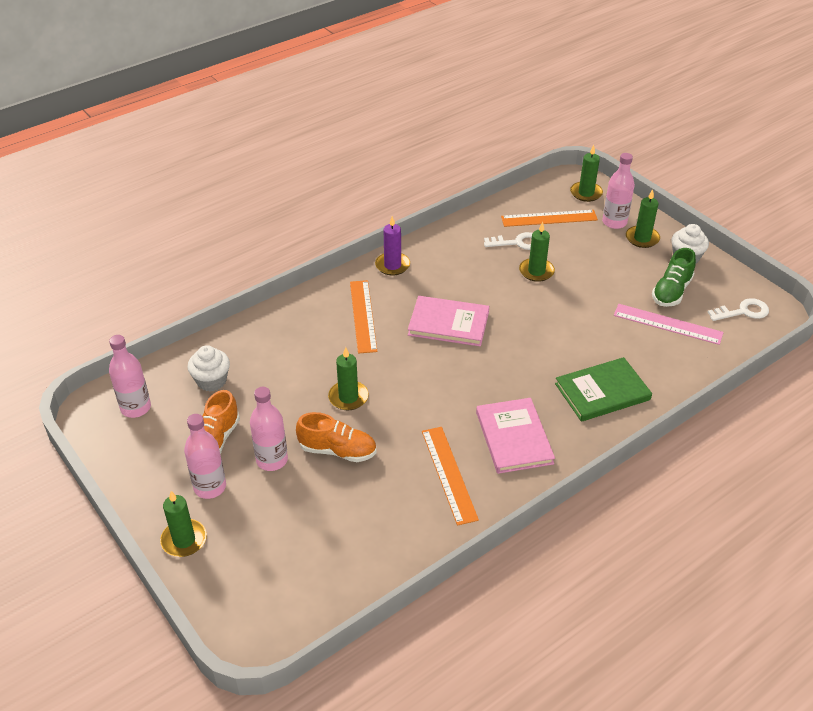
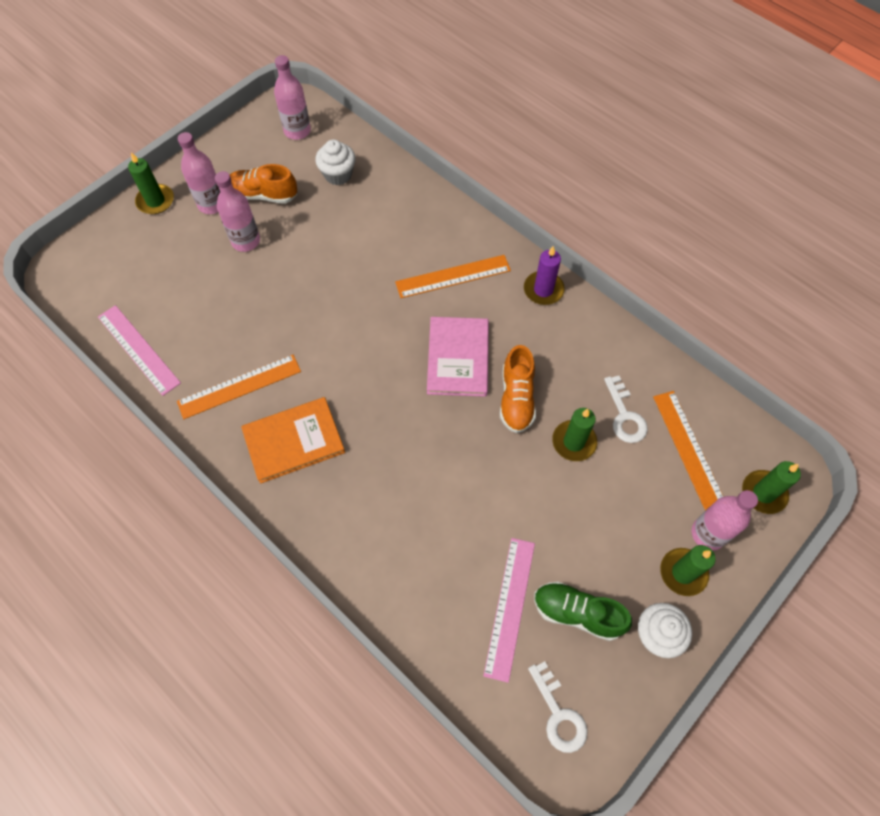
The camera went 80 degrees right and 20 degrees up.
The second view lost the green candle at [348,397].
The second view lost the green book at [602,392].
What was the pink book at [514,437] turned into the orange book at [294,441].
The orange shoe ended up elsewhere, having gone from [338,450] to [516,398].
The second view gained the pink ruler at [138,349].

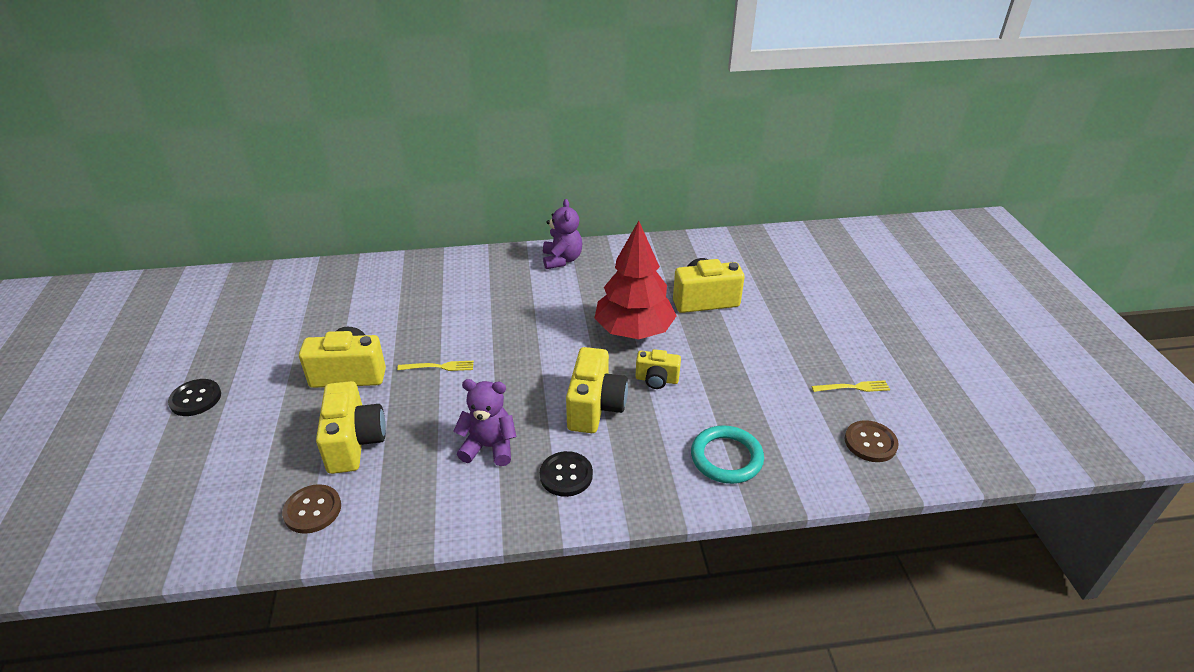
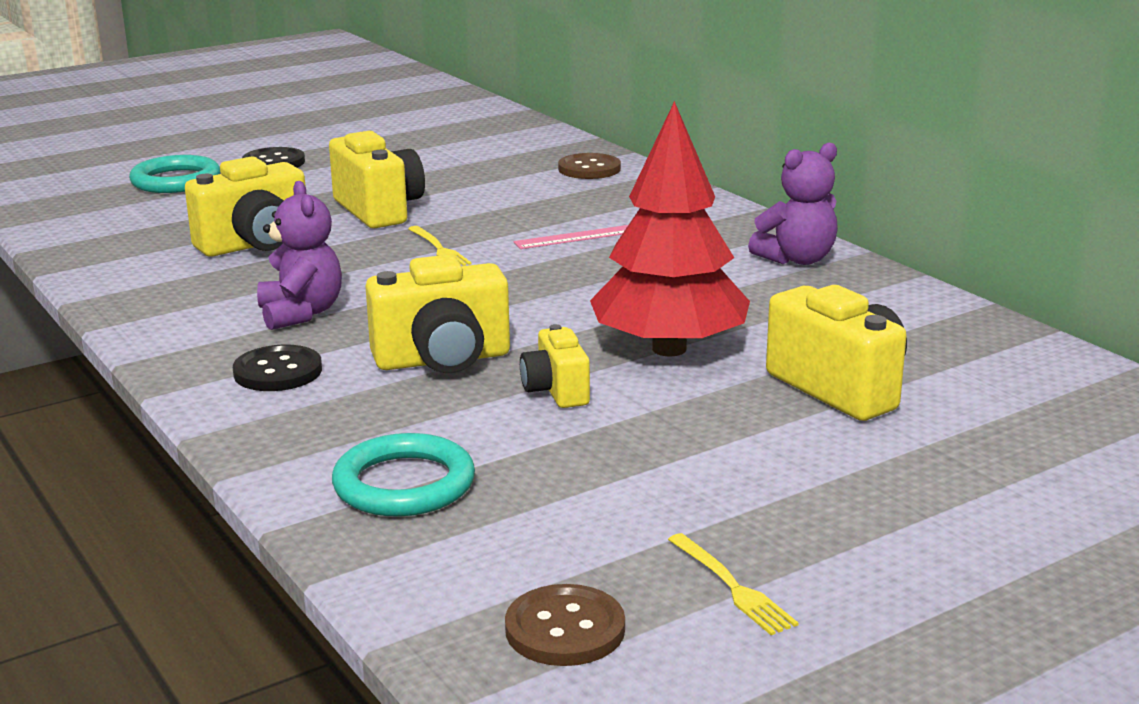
The camera went 65 degrees right and 15 degrees down.
The brown button ended up elsewhere, having gone from [312,510] to [589,169].
The second view gained the turquoise ring at [176,181].
The second view gained the pink ruler at [578,237].

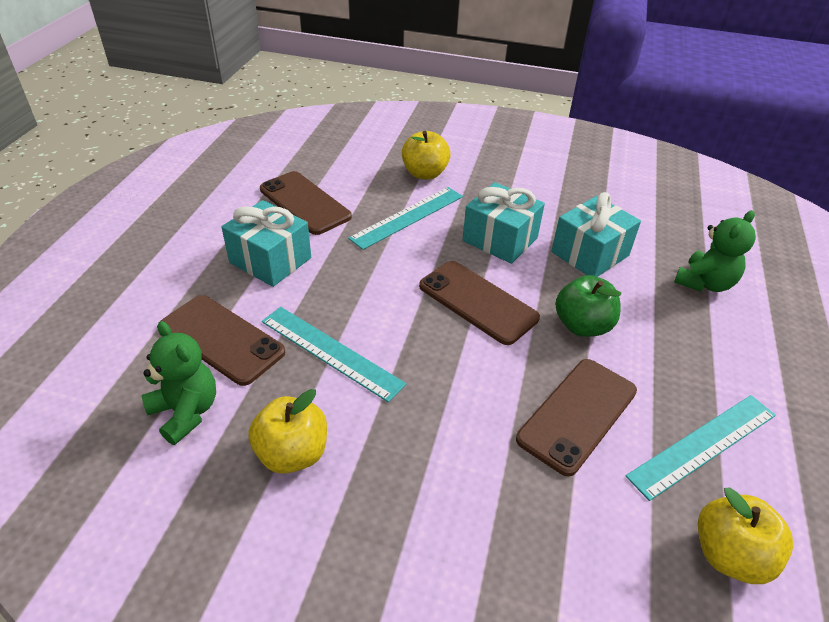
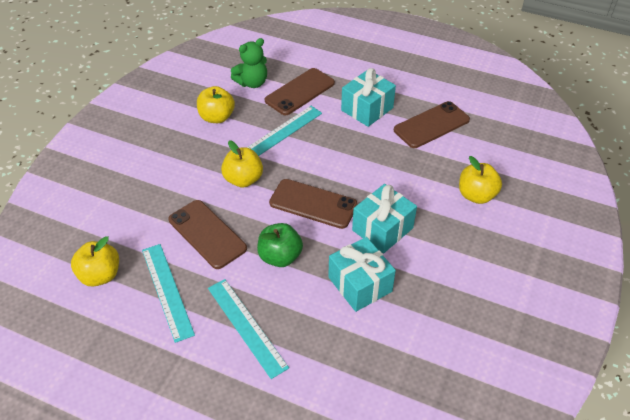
The camera went 100 degrees right and 5 degrees up.
The turquoise ruler ended up elsewhere, having gone from [407,217] to [246,326].
The second view lost the green teddy bear at [704,283].
The brown phone at [477,302] ended up facing another way, 60 degrees clockwise from before.
The second view gained the yellow apple at [243,179].

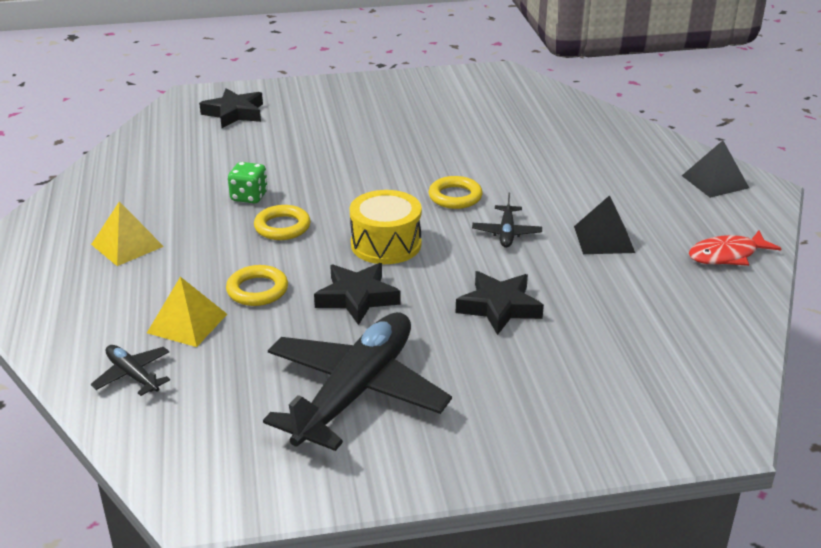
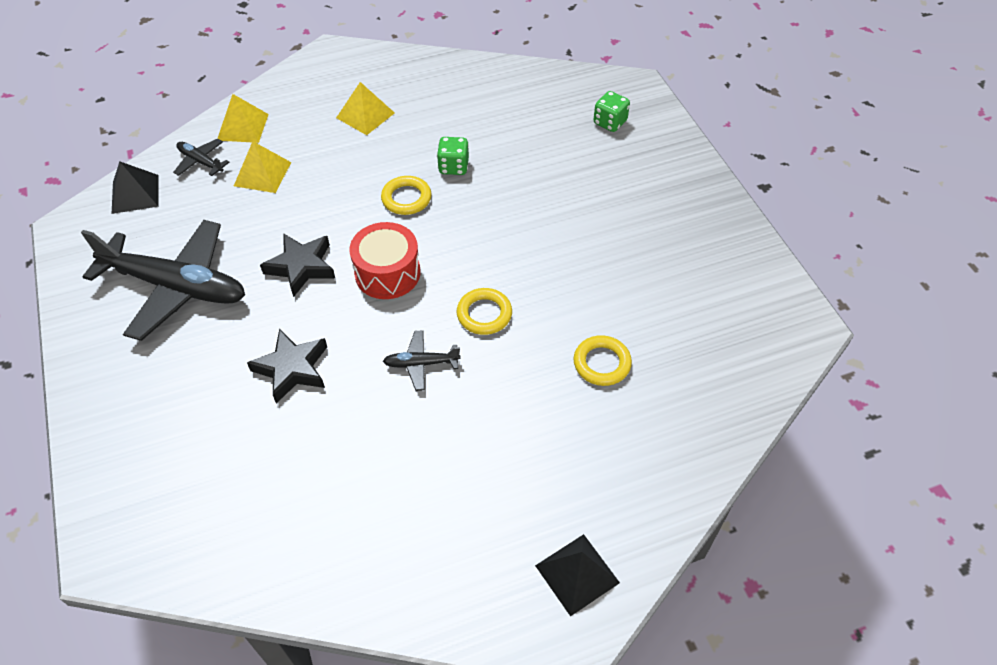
The camera went 80 degrees right and 20 degrees up.
Where the black star stood at [234,113], the green dice came to stand at [610,122].
What was the yellow drum at [386,244] turned into the red drum at [387,273].
The black pyramid ended up elsewhere, having gone from [604,239] to [135,194].
The second view lost the red fish at [727,255].
The yellow ring ended up elsewhere, having gone from [257,290] to [602,363].
The black plane at [132,375] ended up facing another way, 90 degrees counterclockwise from before.
The second view gained the yellow pyramid at [243,127].

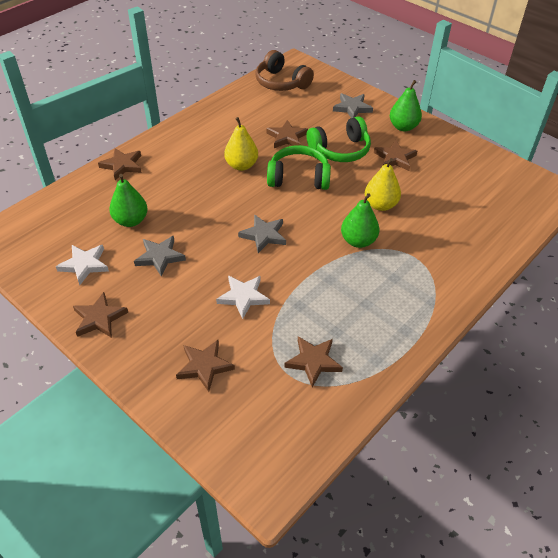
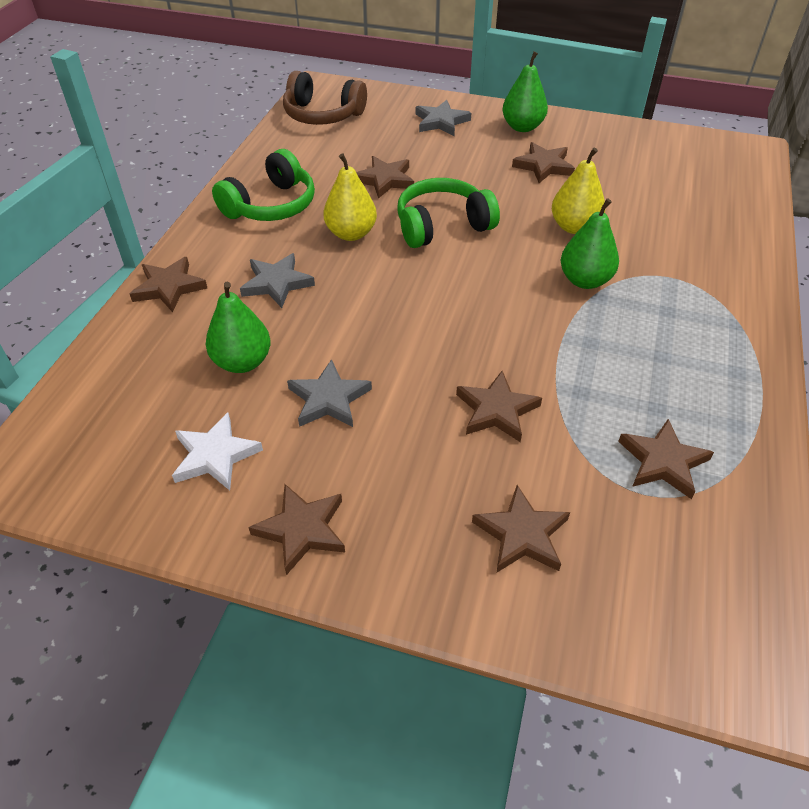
The camera went 25 degrees left and 0 degrees up.
The green headphones ended up elsewhere, having gone from [340,150] to [271,205].
The grey star ended up elsewhere, having gone from [263,235] to [277,283].
What was the white star at [243,297] turned into the brown star at [496,410].

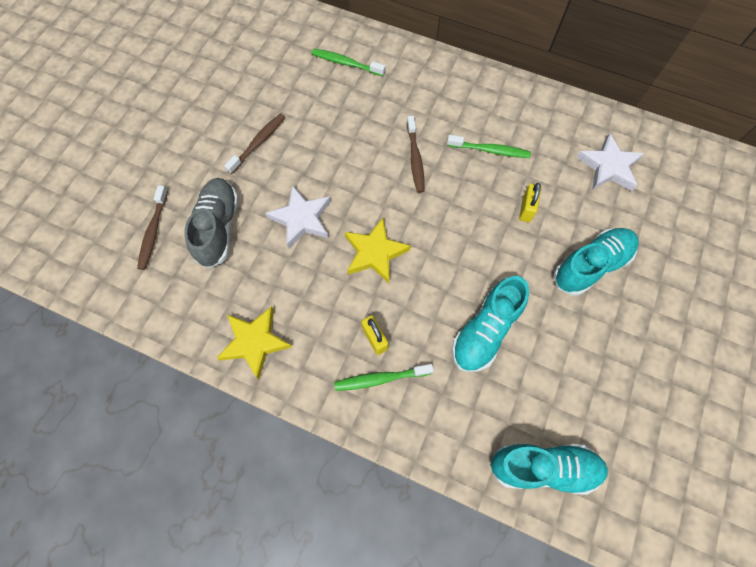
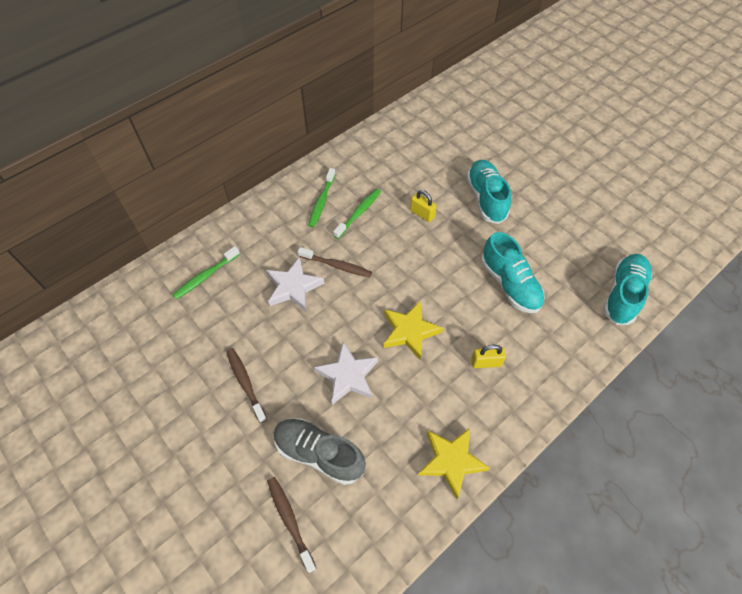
The camera went 65 degrees left and 10 degrees down.
The white star ended up elsewhere, having gone from [608,167] to [293,287].
The brown toothbrush at [153,232] ended up facing another way, 150 degrees counterclockwise from before.
The green toothbrush ended up elsewhere, having gone from [380,378] to [321,202].

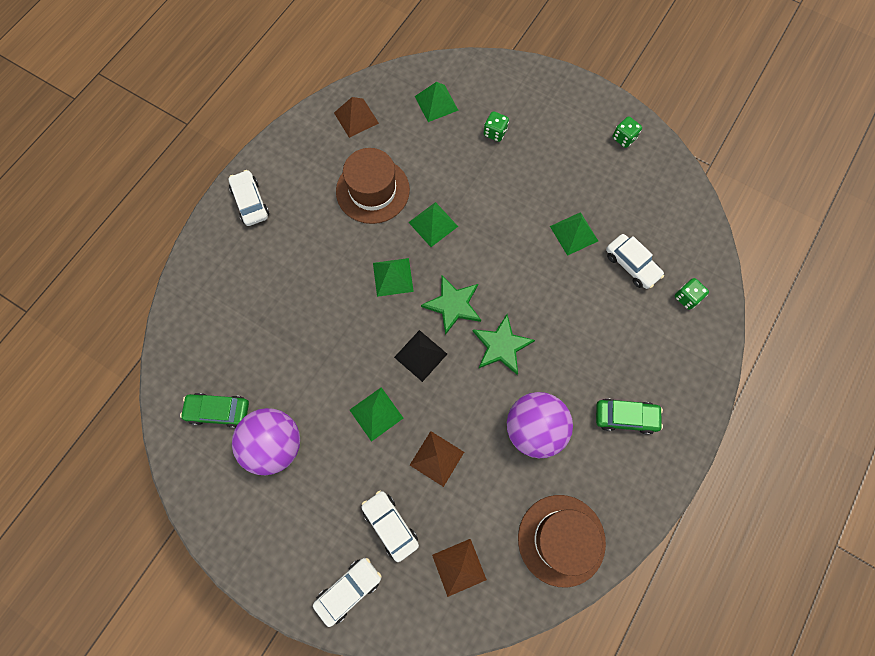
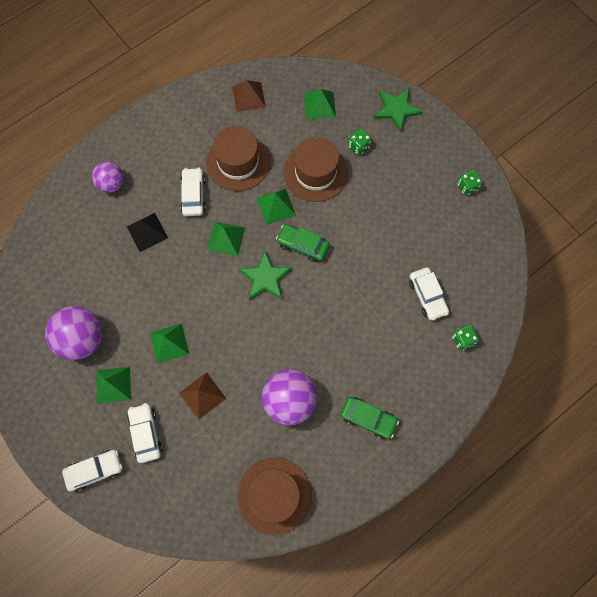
The camera went 20 degrees right and 0 degrees up.
The white car ended up elsewhere, having gone from [250,202] to [193,195].
The green pyramid ended up elsewhere, having gone from [574,233] to [113,385].
The green star ended up elsewhere, having gone from [501,346] to [396,109].
The black pyramid ended up elsewhere, having gone from [420,355] to [147,232].
The green car ended up elsewhere, having gone from [218,411] to [302,245].
The second view lost the brown pyramid at [459,567].
The second view gained the brown hat at [315,173].
The second view gained the purple ball at [112,184].

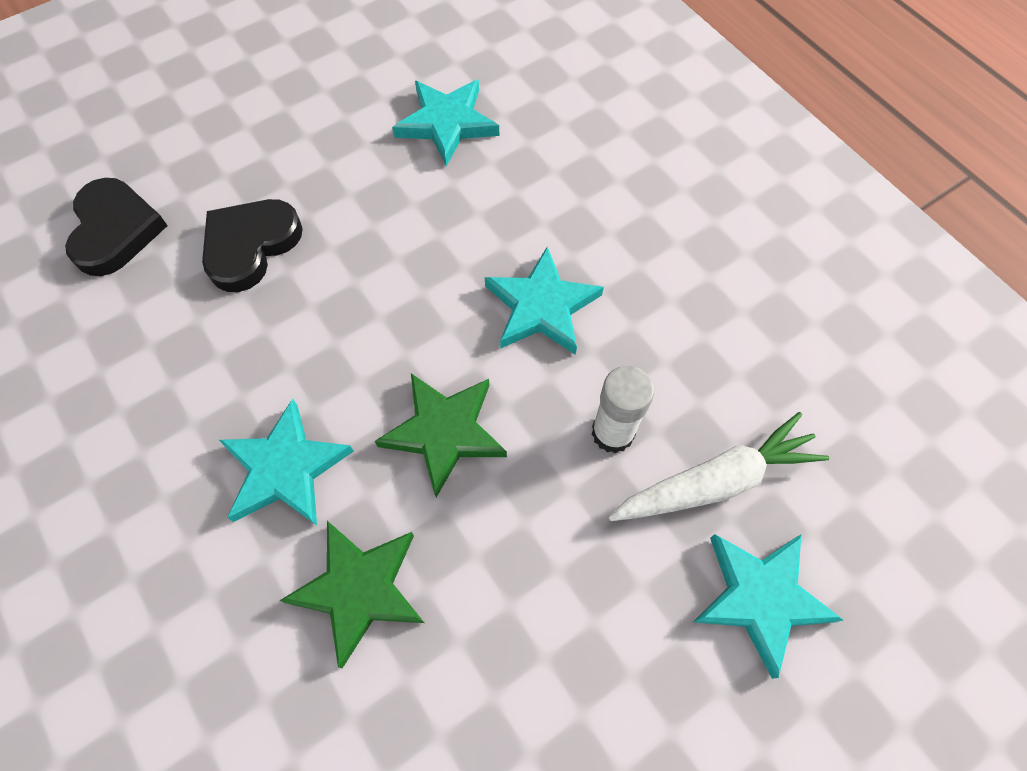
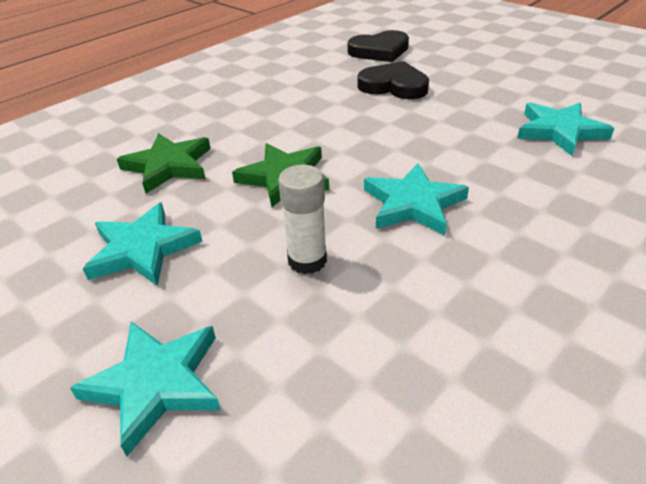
The camera went 80 degrees right and 25 degrees down.
The turquoise star ended up elsewhere, having gone from [285,468] to [142,249].
The second view lost the white carrot at [715,481].

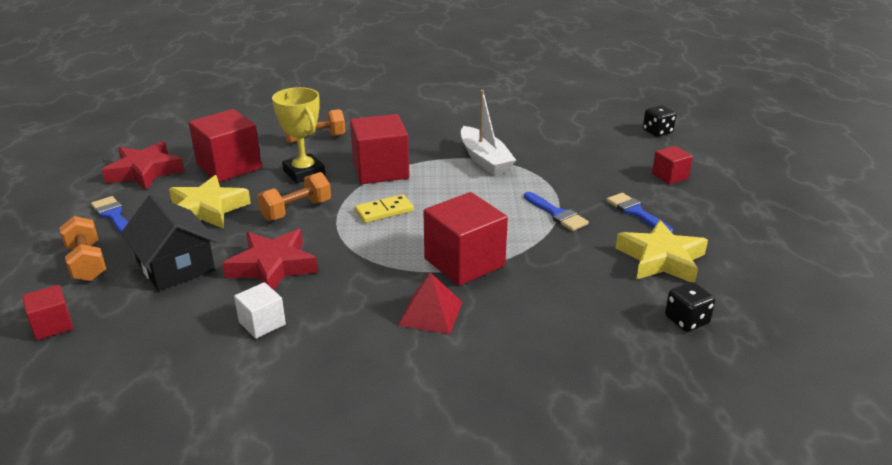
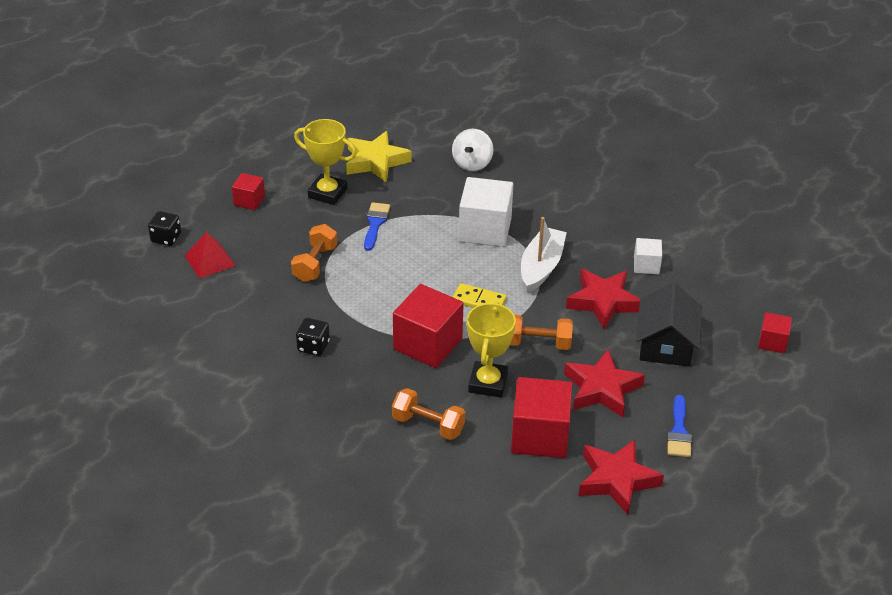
The camera went 135 degrees left and 10 degrees up.
The white boat ended up elsewhere, having gone from [485,160] to [541,266].
What was the yellow star at [207,210] turned into the red star at [602,389].
What was the red cube at [464,262] turned into the white cube at [485,230].
Where the blue brush stood at [636,212], the yellow trophy came to stand at [327,193].
The orange dumbbell ended up elsewhere, having gone from [86,263] to [315,264].
The red pyramid ended up elsewhere, having gone from [431,313] to [210,260].
The black dice ended up elsewhere, having gone from [686,320] to [313,346].
The second view gained the white spinning top at [472,163].

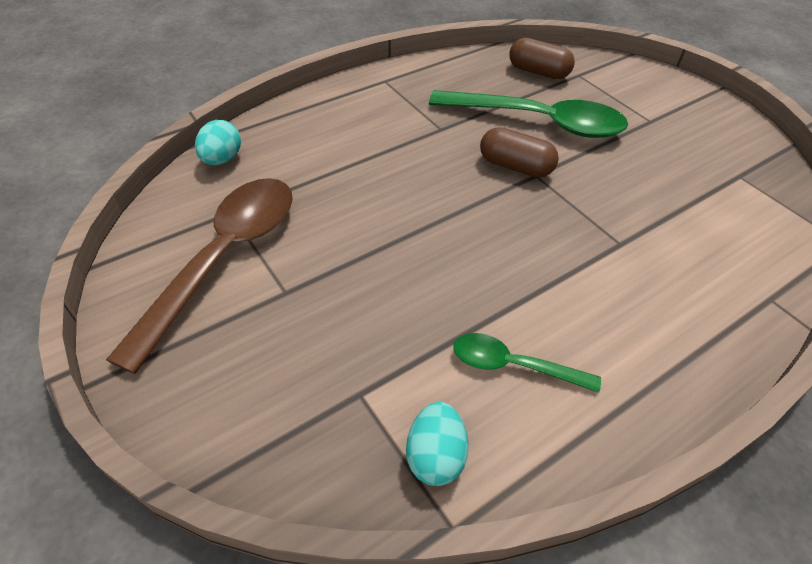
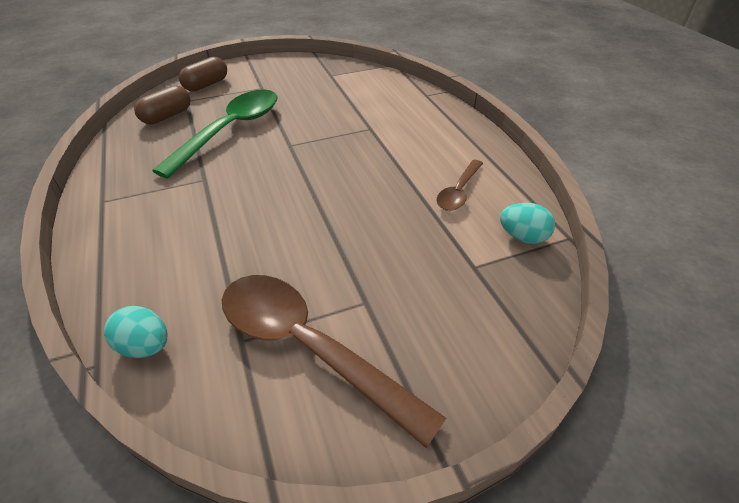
The camera went 75 degrees left and 5 degrees down.
The brown capsule ended up elsewhere, having gone from [515,166] to [206,85].
What was the green spoon at [513,365] turned into the brown spoon at [458,191].

